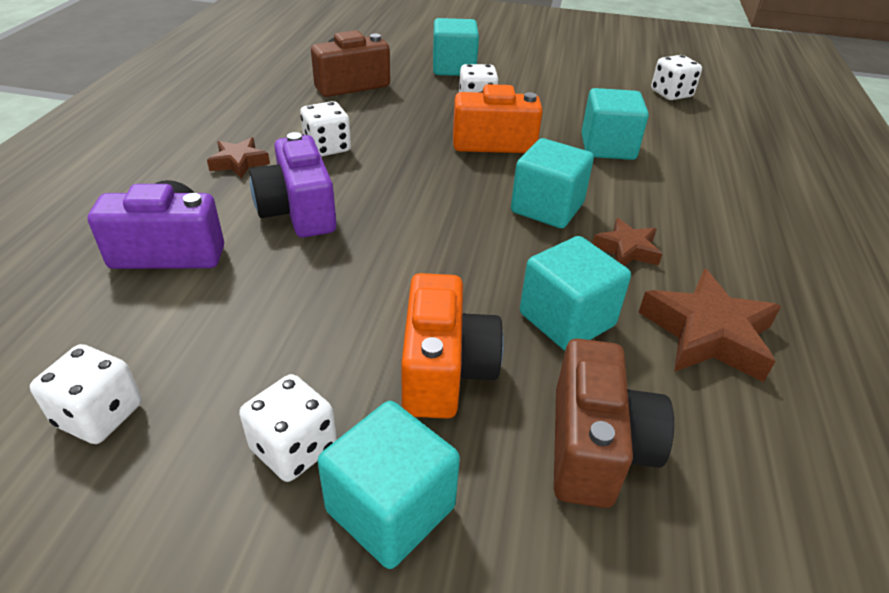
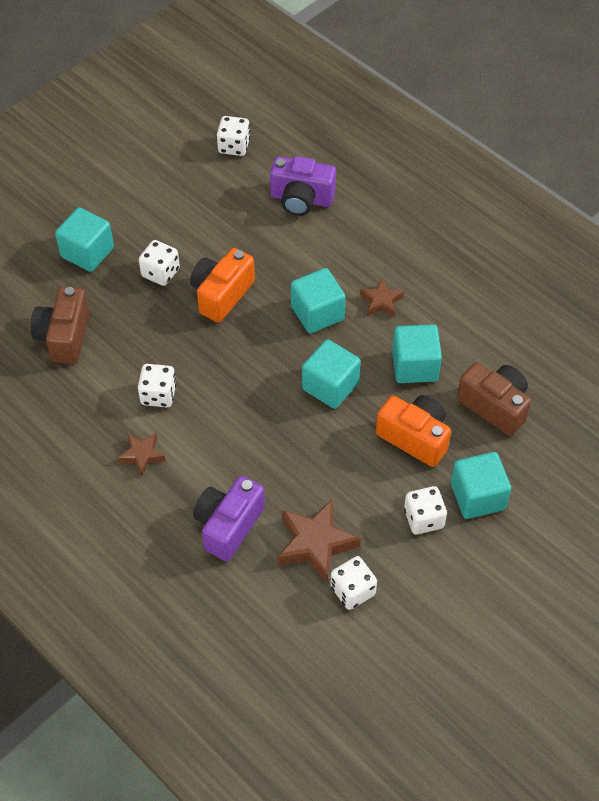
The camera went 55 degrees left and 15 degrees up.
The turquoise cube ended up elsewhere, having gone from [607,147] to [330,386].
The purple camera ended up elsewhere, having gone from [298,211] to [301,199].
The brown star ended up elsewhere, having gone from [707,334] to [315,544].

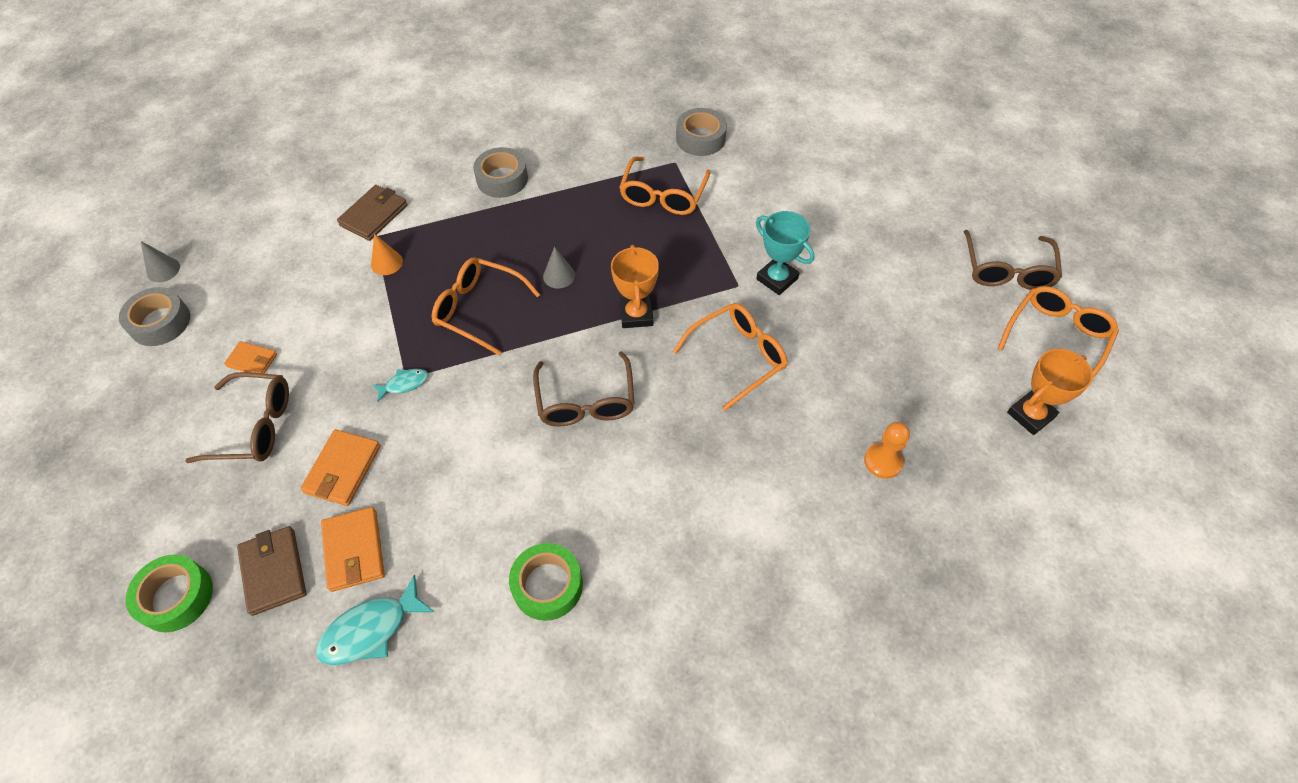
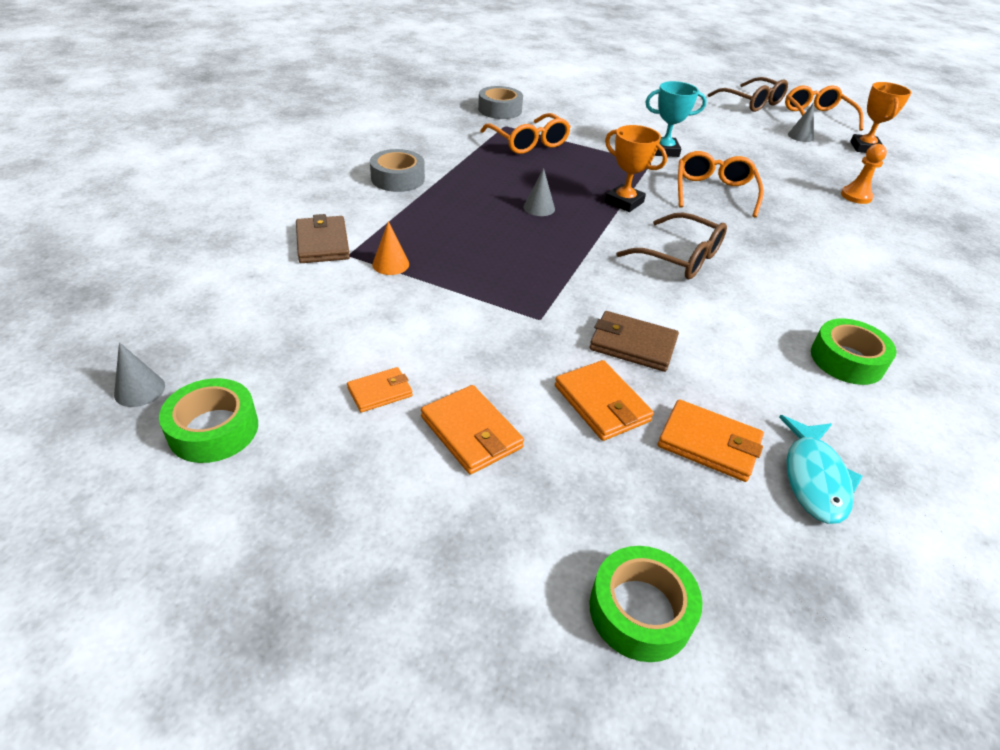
The camera went 50 degrees left and 15 degrees down.
The second view lost the orange glasses at [478,309].
What was the grey tape at [160,322] turned into the green tape at [213,429].
The second view lost the turquoise fish at [404,384].
Where the brown glasses stood at [255,426], the orange wallet came to stand at [471,432].
The brown wallet ended up elsewhere, having gone from [273,571] to [632,345].
The second view gained the grey cone at [800,136].

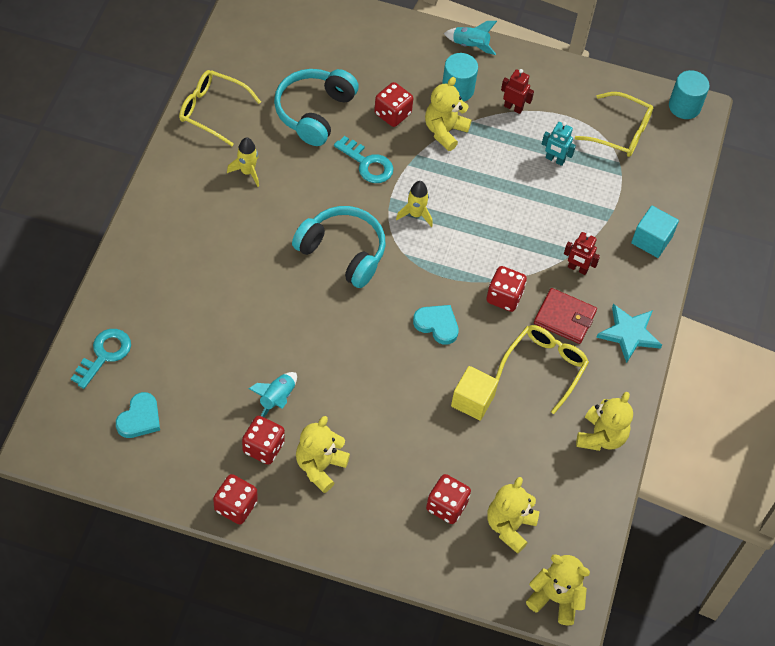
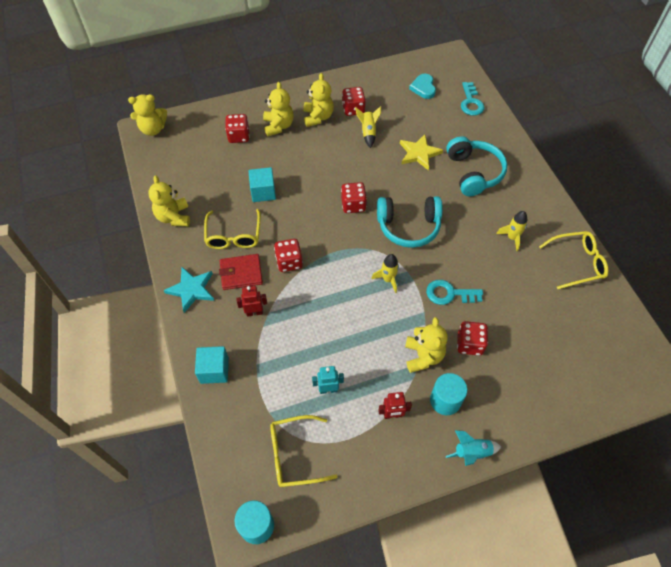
The camera went 150 degrees right and 0 degrees up.
The turquoise headphones ended up elsewhere, having gone from [314,112] to [473,172].
The second view lost the turquoise heart at [437,325].
What was the yellow cube at [472,401] turned into the turquoise cube at [263,192].
What was the turquoise rocket at [277,399] turned into the yellow rocket at [368,132].
The red dice ended up elsewhere, having gone from [235,506] to [353,205].
The yellow teddy bear ended up elsewhere, having gone from [509,526] to [278,126].
The second view gained the yellow star at [419,153].

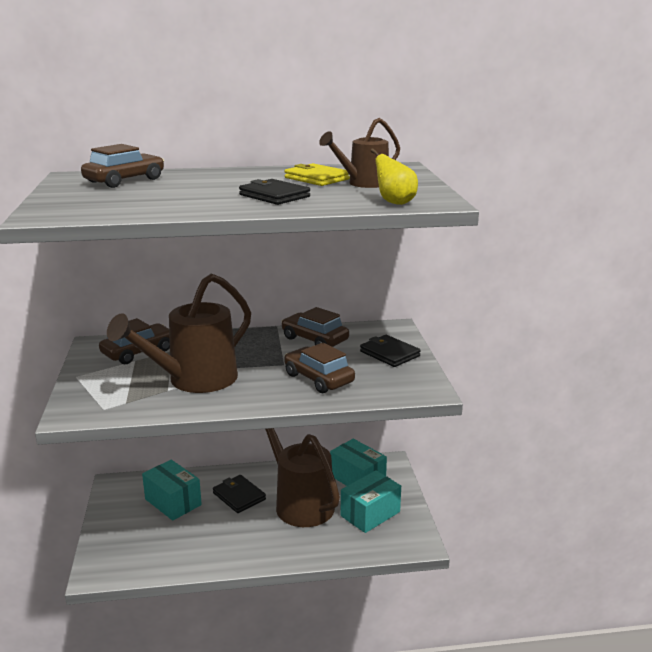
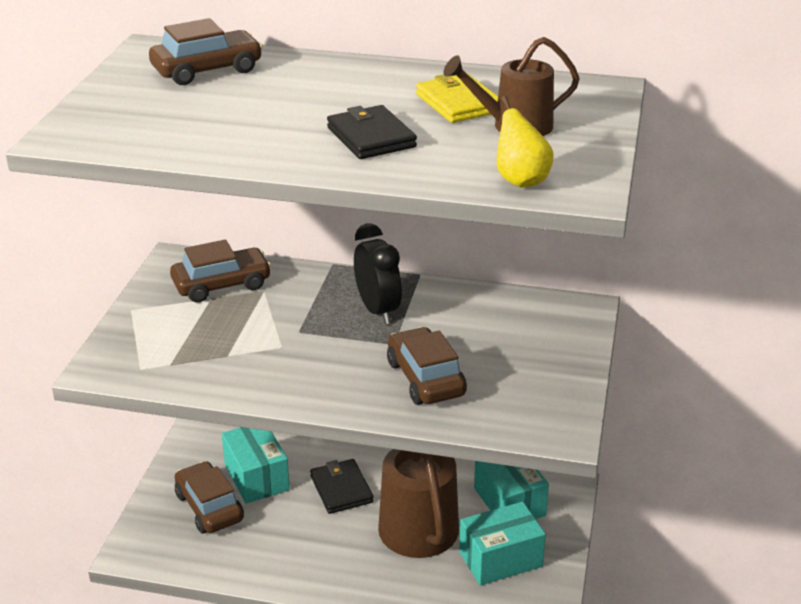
The camera went 20 degrees right and 10 degrees up.
The second view lost the brown watering can at [193,381].
The brown car ended up elsewhere, having gone from [314,339] to [209,507].
The second view lost the black wallet at [389,354].
The second view gained the black clock at [377,310].

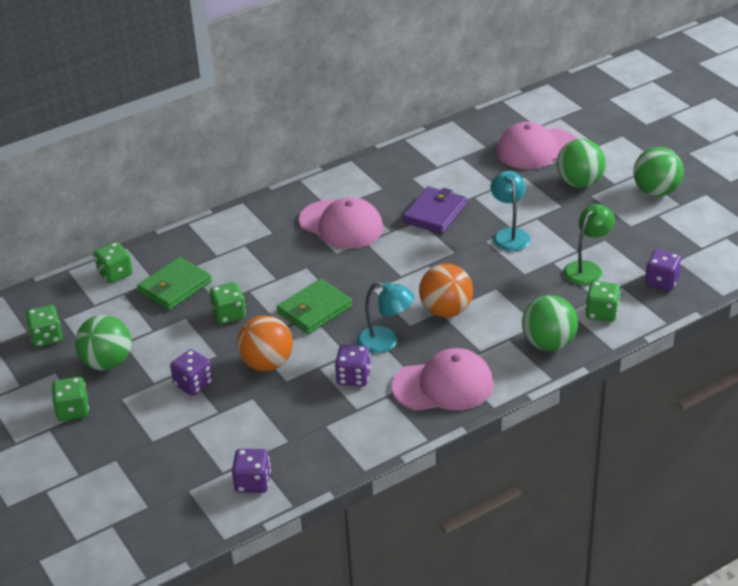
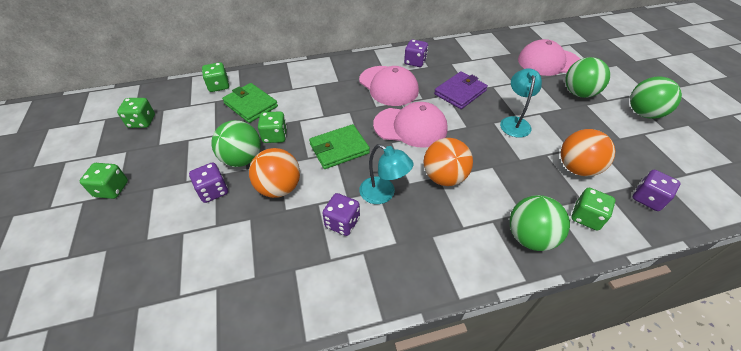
The camera went 15 degrees right and 10 degrees up.
Where the green lamp stood at [587,268], the orange ball came to stand at [577,168].
The green wallet at [175,287] ended up facing another way, 75 degrees clockwise from before.
The green ball ended up elsewhere, having gone from [107,363] to [242,159].
The pink cap ended up elsewhere, having gone from [443,385] to [410,127].
The purple dice ended up elsewhere, having gone from [253,482] to [415,62].

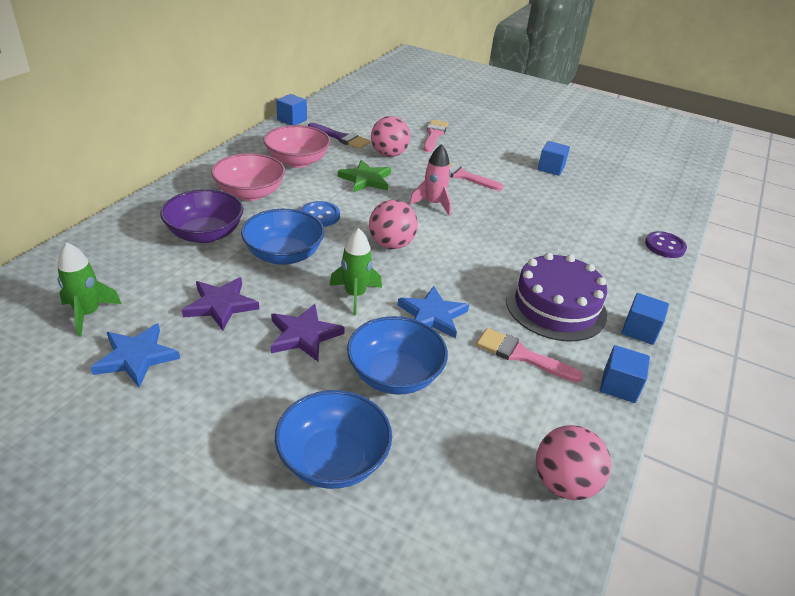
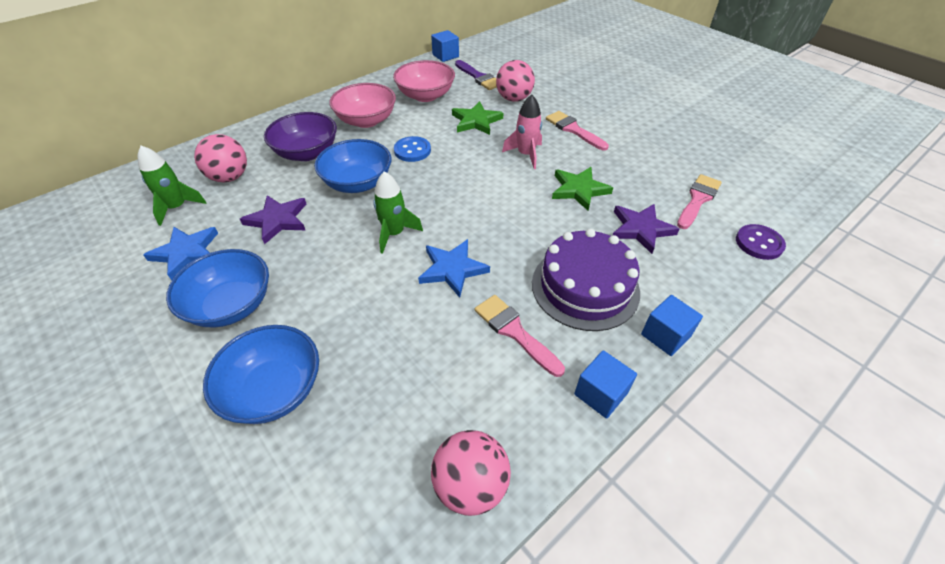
The camera went 25 degrees right and 10 degrees up.
The pink brush ended up elsewhere, having gone from [434,135] to [698,200].
The second view lost the blue cube at [551,168].
The pink ball ended up elsewhere, having gone from [391,244] to [229,177].
The purple star ended up elsewhere, having gone from [304,335] to [641,229].
The blue bowl ended up elsewhere, having gone from [395,375] to [231,305].
The second view gained the green star at [579,190].

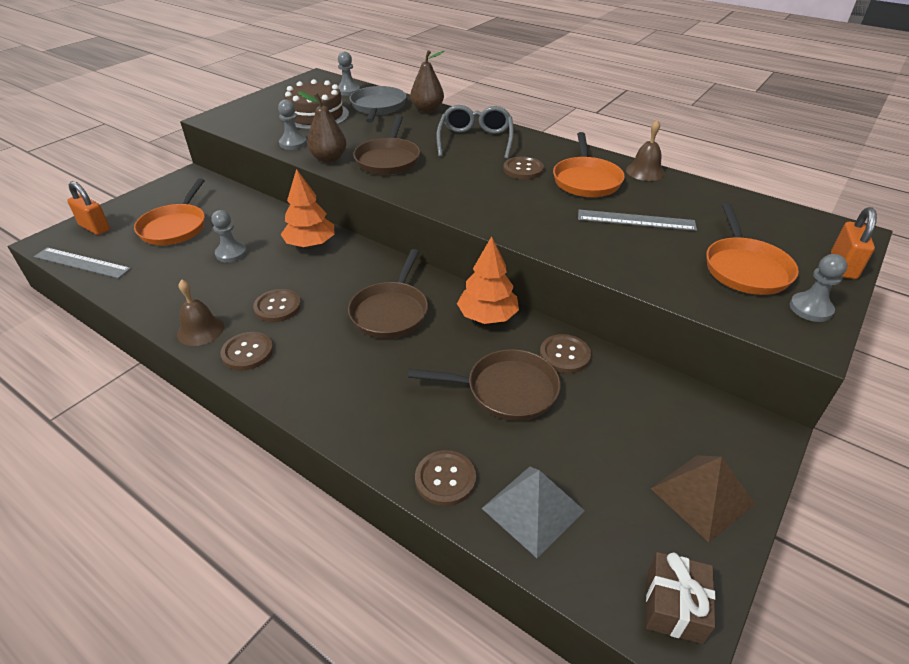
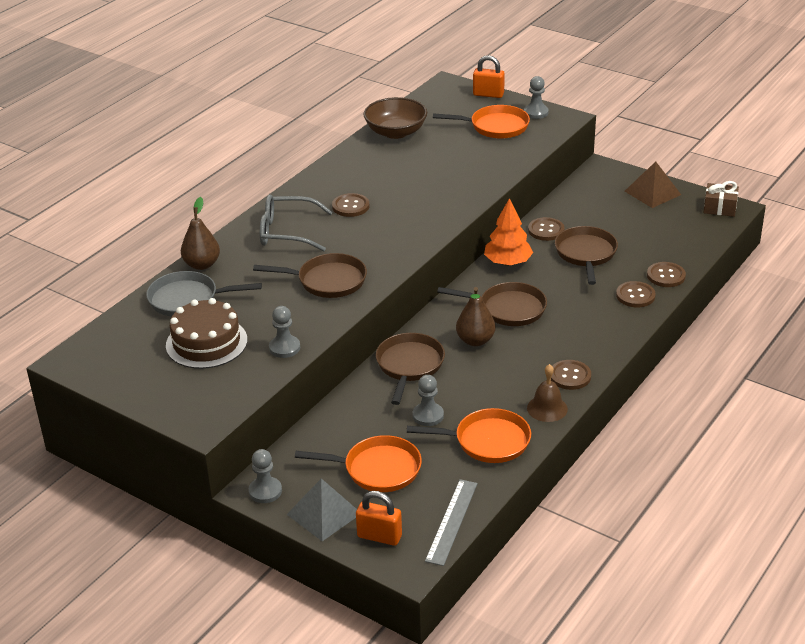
The camera went 90 degrees left and 5 degrees down.
The grey pawn ended up elsewhere, having gone from [348,91] to [265,491].
The brown pear ended up elsewhere, having gone from [329,159] to [475,340].
The second view lost the brown bell at [645,171].
The orange pan ended up elsewhere, having gone from [586,180] to [487,441].
Where the orange tree stood at [310,244], the brown pan came to stand at [409,366].
The orange padlock at [95,228] ended up facing another way, 75 degrees clockwise from before.
The second view lost the grey ruler at [636,220].
The brown button ended up elsewhere, having gone from [277,307] to [635,296].
The grey pyramid ended up elsewhere, having gone from [533,509] to [324,513].
The second view gained the brown bowl at [396,132].

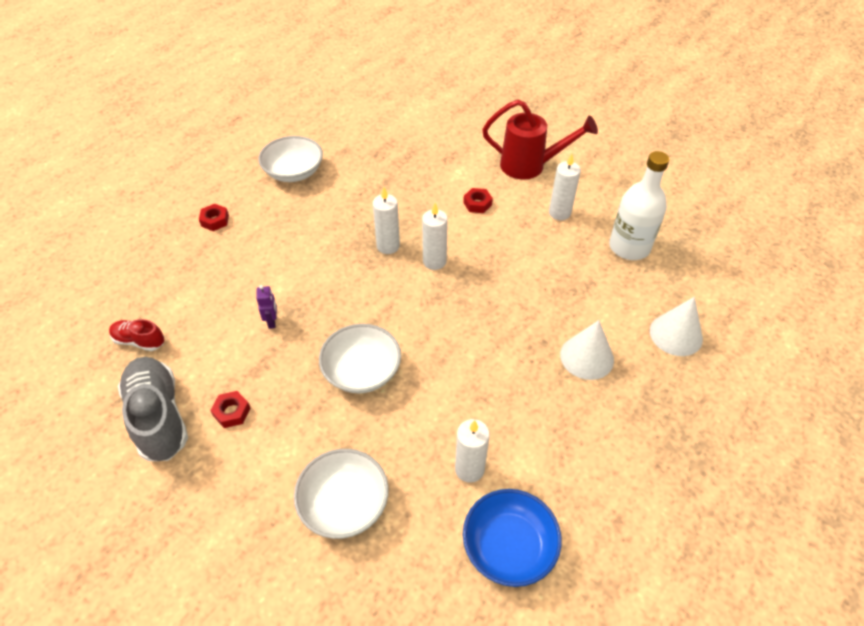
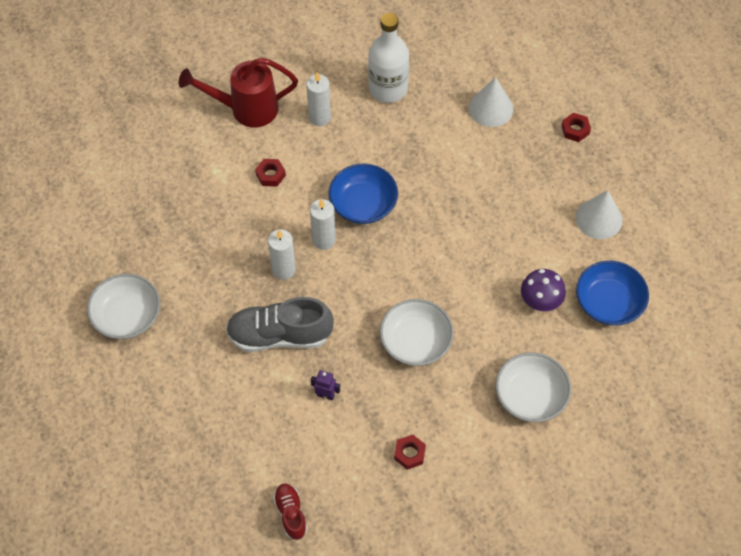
The camera went 65 degrees left and 10 degrees up.
The red watering can at [530,166] ended up facing another way, 135 degrees counterclockwise from before.
The red nut ended up elsewhere, having gone from [215,220] to [575,130].
The red shoe at [139,341] ended up facing another way, 120 degrees clockwise from before.
The white cone ended up elsewhere, having gone from [587,357] to [599,218].
The grey shoe ended up elsewhere, having gone from [159,417] to [279,335].
Where the white candle stood at [469,469], the purple mushroom came to stand at [540,301].
The second view gained the blue bowl at [363,204].

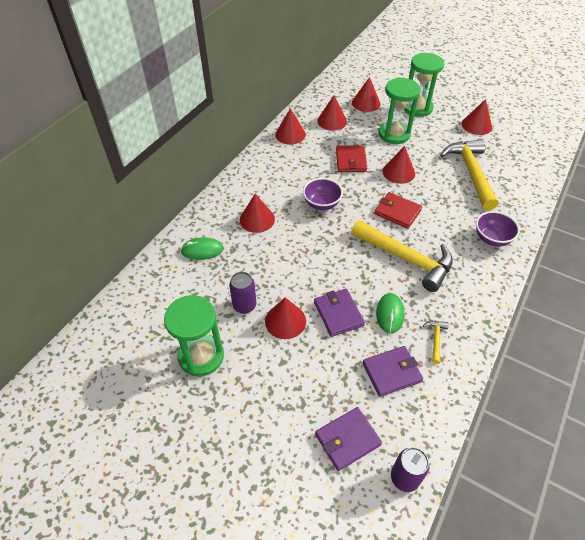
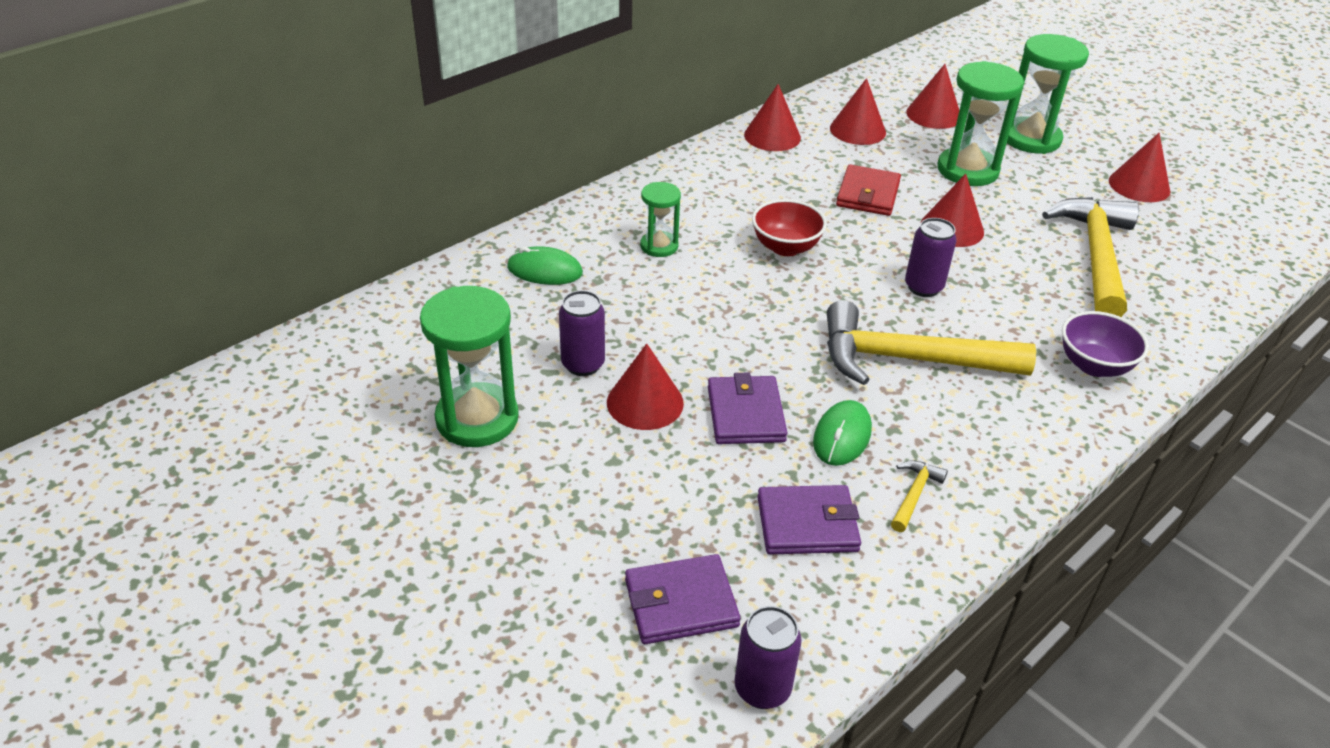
The camera went 15 degrees right and 10 degrees down.
What was the purple bowl at [322,204] turned into the red bowl at [785,247].
Where the red wallet stood at [397,212], the purple can came to stand at [923,287].
Where the red cone stood at [257,219], the green hourglass came to stand at [659,246].
The yellow hammer at [406,258] ended up facing another way, 135 degrees clockwise from before.

